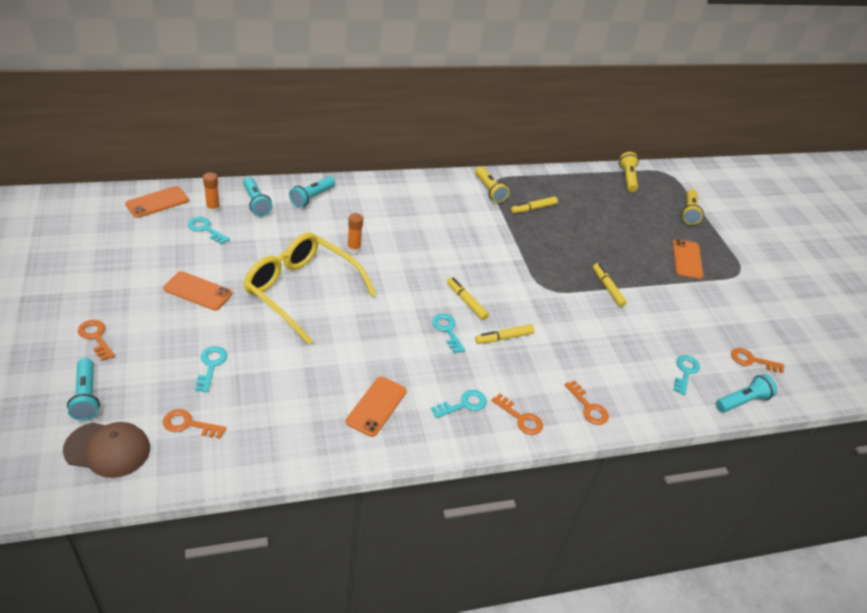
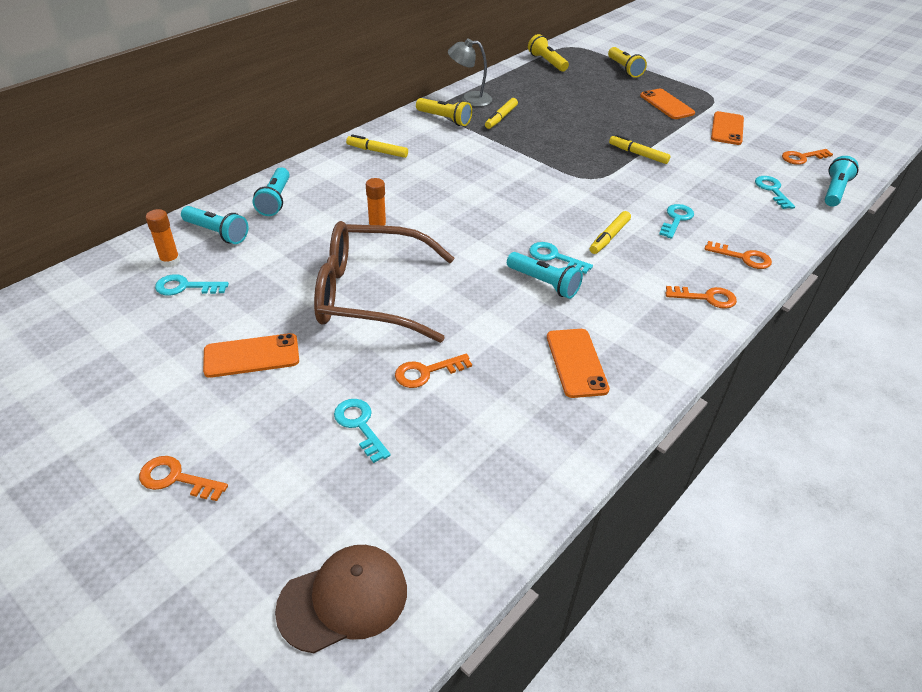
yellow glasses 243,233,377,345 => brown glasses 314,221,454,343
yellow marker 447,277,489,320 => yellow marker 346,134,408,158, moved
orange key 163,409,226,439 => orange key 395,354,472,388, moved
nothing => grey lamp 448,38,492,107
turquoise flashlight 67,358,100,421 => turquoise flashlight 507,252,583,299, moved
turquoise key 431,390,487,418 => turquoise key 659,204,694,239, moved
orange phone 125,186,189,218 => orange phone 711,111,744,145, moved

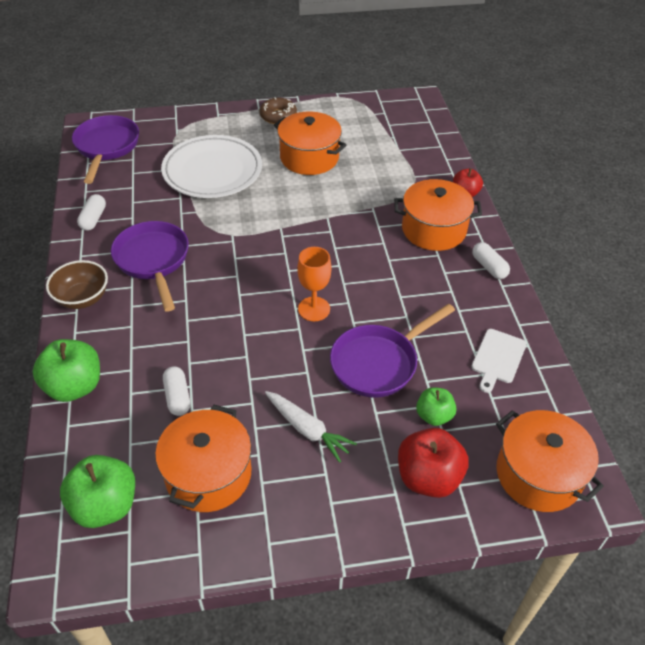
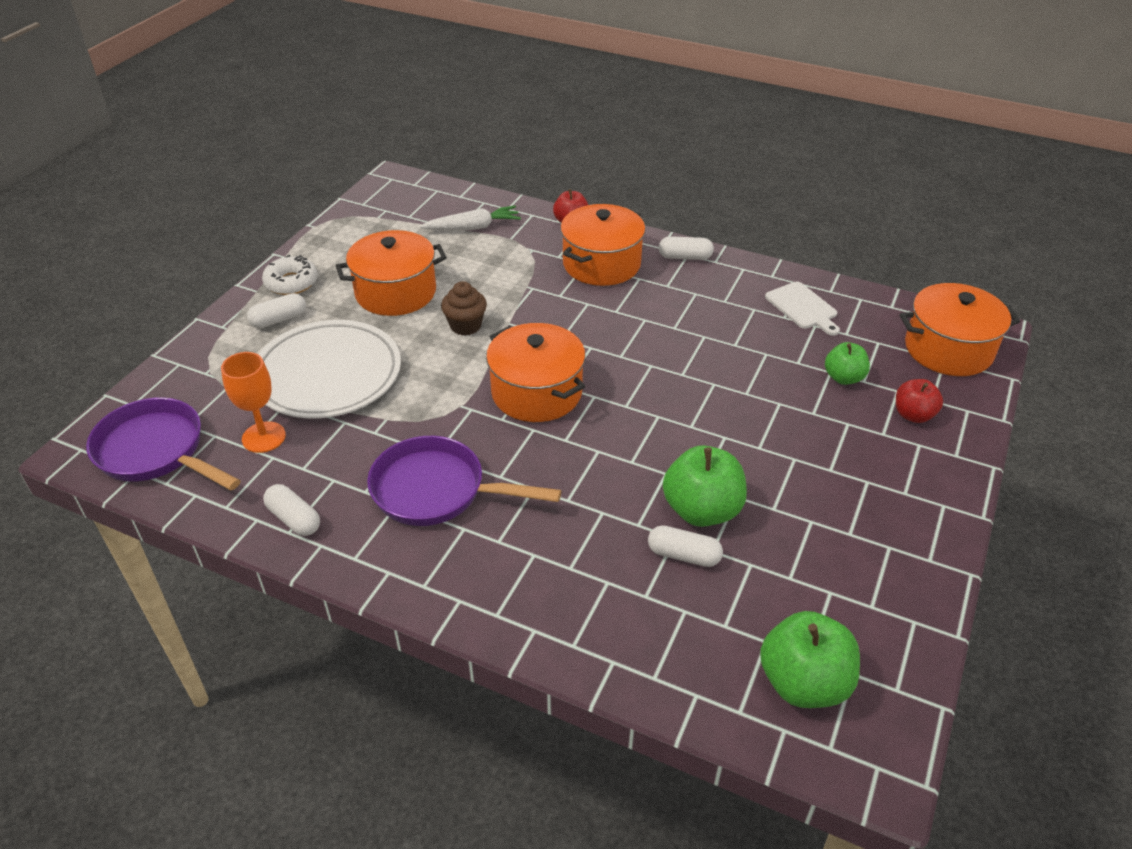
orange goblet 297,247,331,321 => orange goblet 221,352,286,453, moved
nothing => white capsule 247,293,306,328
brown donut 259,97,297,124 => white donut 262,255,318,295
white carrot 265,391,357,463 => white carrot 420,206,521,230, moved
nothing => brown cupcake 441,281,487,336
orange pot 155,405,251,512 => orange pot 486,323,585,422, moved
green apple 33,339,100,402 => green apple 663,445,747,527, moved
red apple 398,428,469,498 => red apple 896,379,943,423, x0.61
brown bowl 46,260,108,309 => nothing
purple pan 330,303,455,398 => nothing

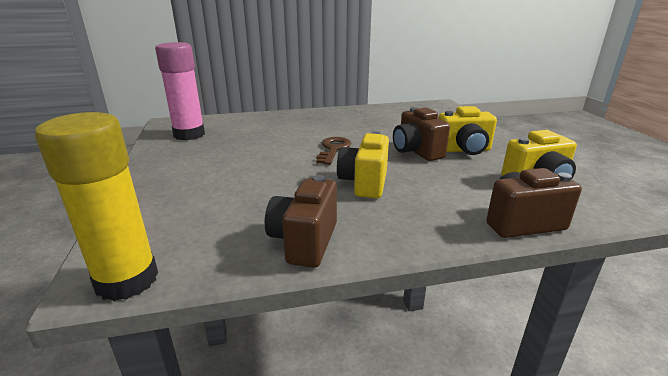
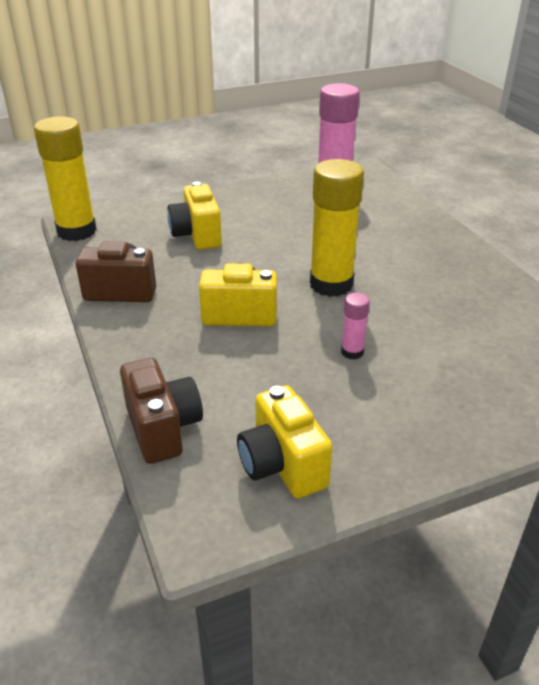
yellow camera 438,106,497,155 => yellow camera 167,181,222,250, moved
brown key 316,137,351,165 => yellow glue stick 310,159,364,297
brown camera 393,107,450,161 => pink glue stick 341,293,370,360

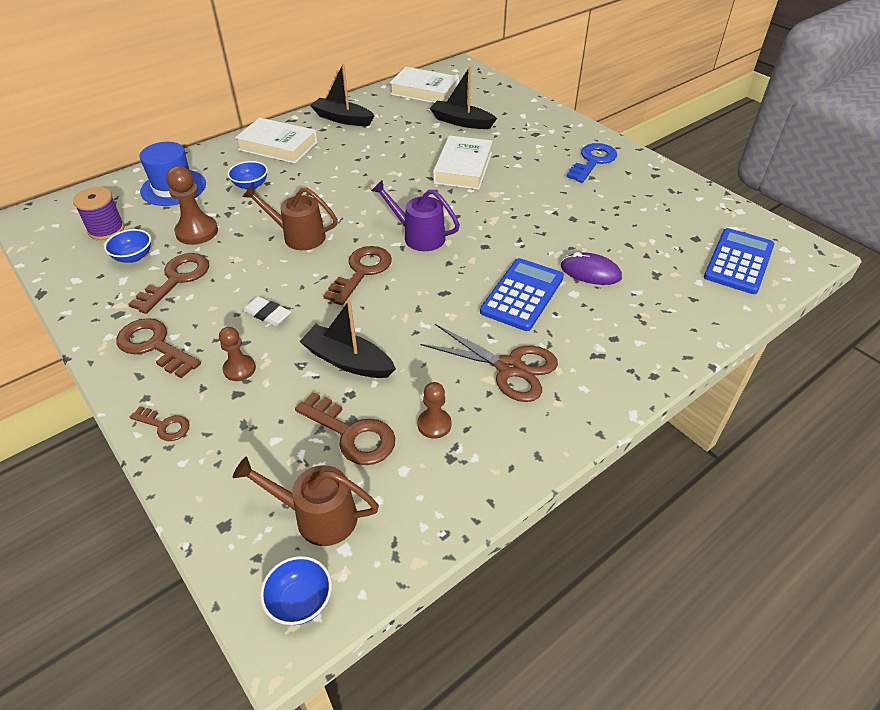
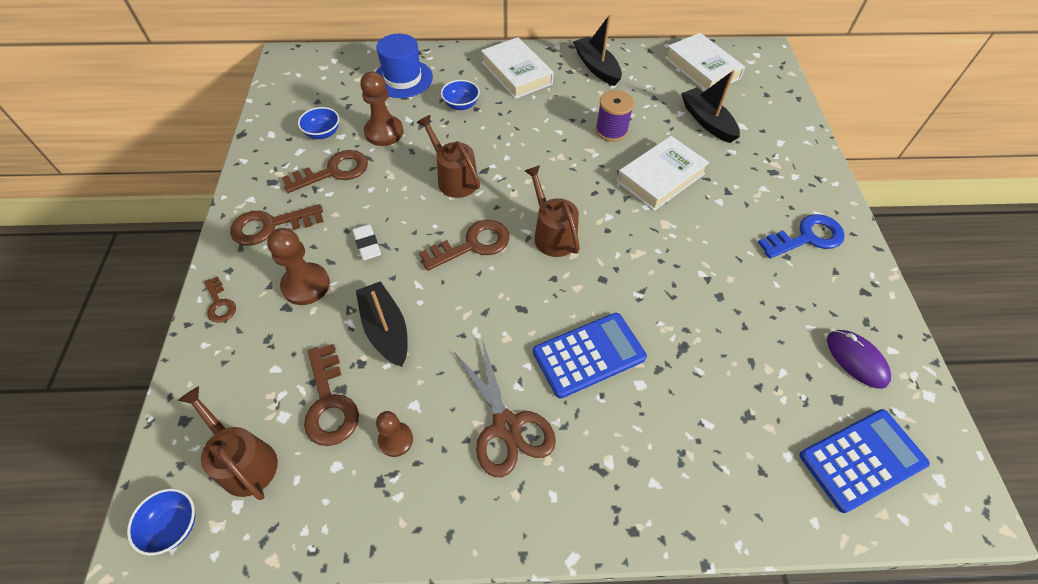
brown key 116,318,201,378 => brown key 230,204,324,246, 90 degrees counterclockwise
brown pawn 219,327,256,381 => brown pawn 267,228,330,305, x1.60
purple watering can 371,180,460,251 => brown watering can 525,165,580,257
purple spool 73,187,125,240 => purple spool 595,90,634,142, moved
purple mouse 561,252,622,285 => purple mouse 827,330,891,389, moved

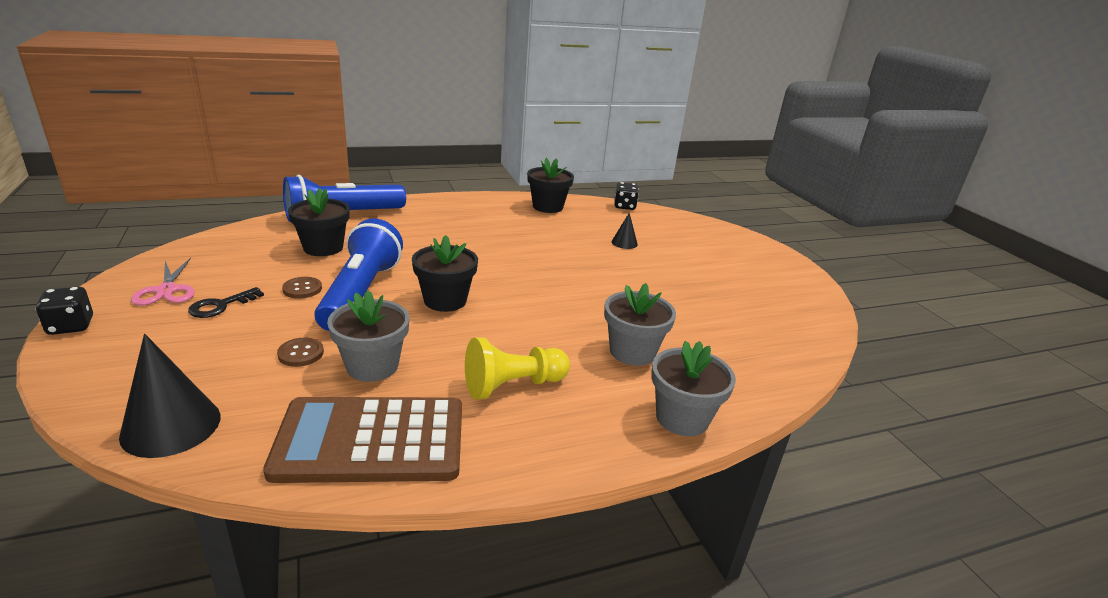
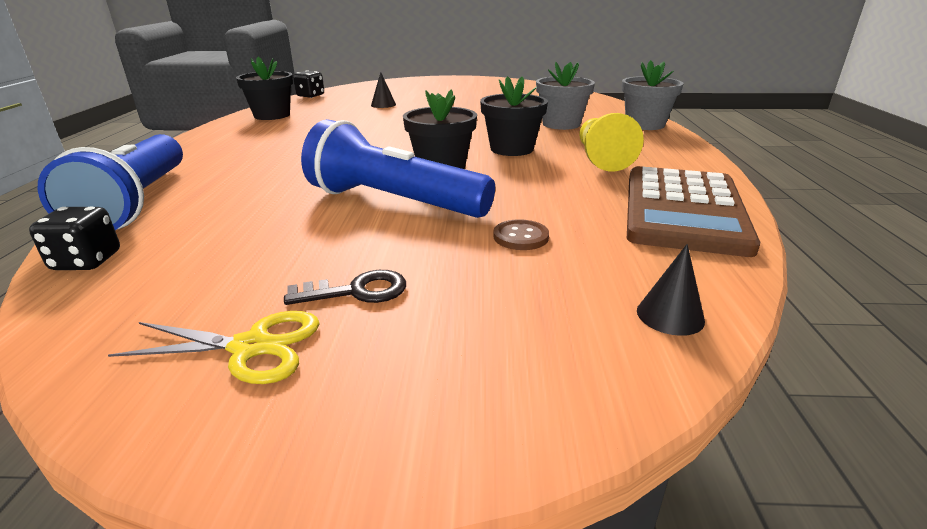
black dice 35,287,93,335 => black dice 29,206,120,270, moved
pink scissors 131,258,195,306 => yellow scissors 108,311,320,384
black key 188,287,264,318 => black key 284,270,406,305, 75 degrees counterclockwise
black flower pot 288,188,350,256 => black flower pot 480,76,548,156, moved
black cone 119,334,220,458 => black cone 637,244,705,336, x0.52
brown button 282,277,322,299 => nothing
grey flower pot 327,290,409,382 => nothing

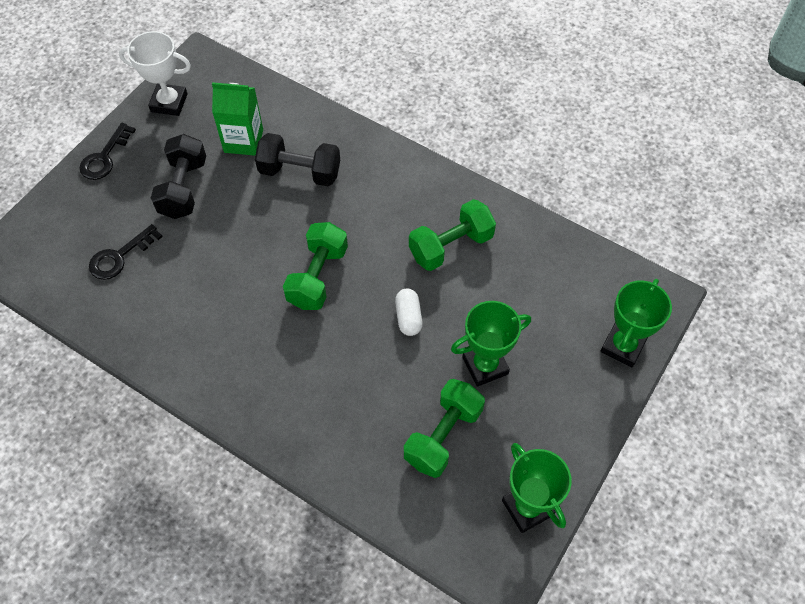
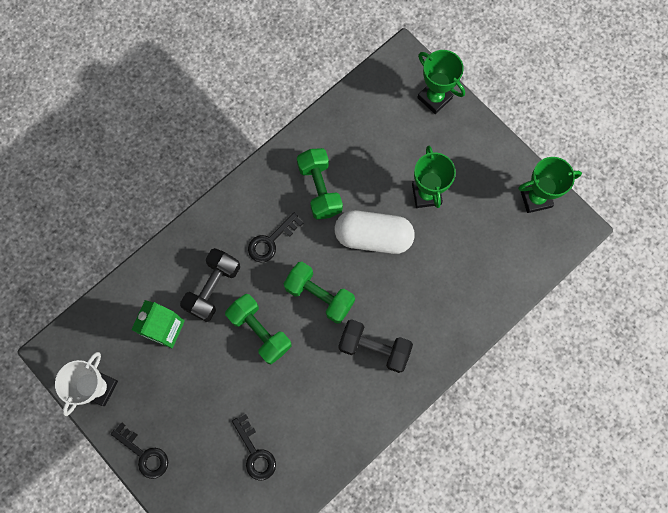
green dumbbell 404,379,485,478 => green dumbbell 225,294,292,364, moved
nothing => black key 248,213,303,262
white capsule 395,289,423,336 => white capsule 335,210,415,254, x2.03
black dumbbell 151,134,206,219 => black dumbbell 338,319,413,373, moved

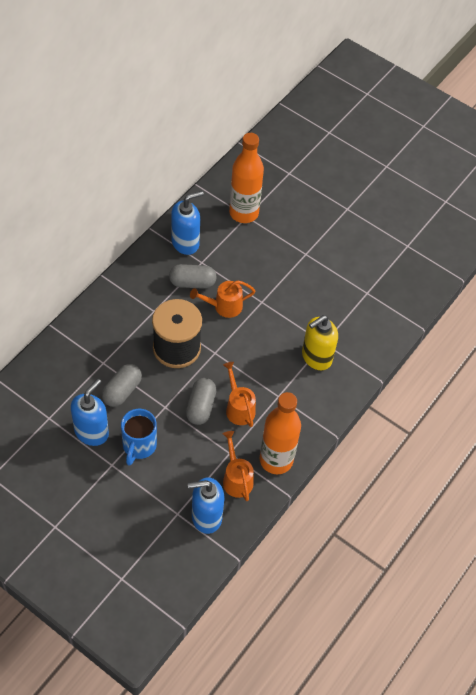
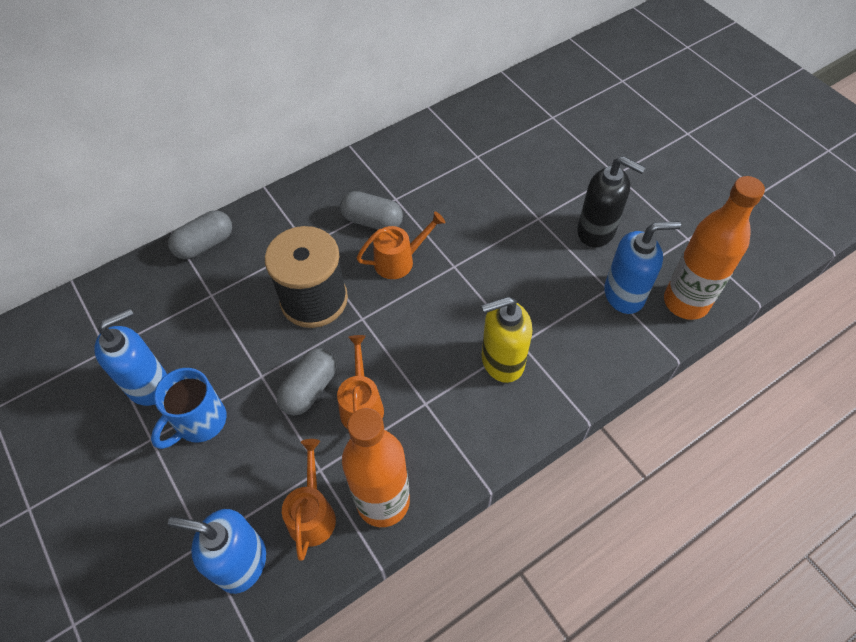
grey capsule 102,364,142,407 => grey capsule 168,210,232,259, moved
orange watering can 190,281,255,318 => orange watering can 356,211,445,279, 150 degrees clockwise
nothing => black soap dispenser 577,156,646,247
blue soap dispenser 171,191,204,255 => blue soap dispenser 604,221,681,314, moved
orange bottle 229,133,264,223 => orange bottle 664,176,765,320, moved

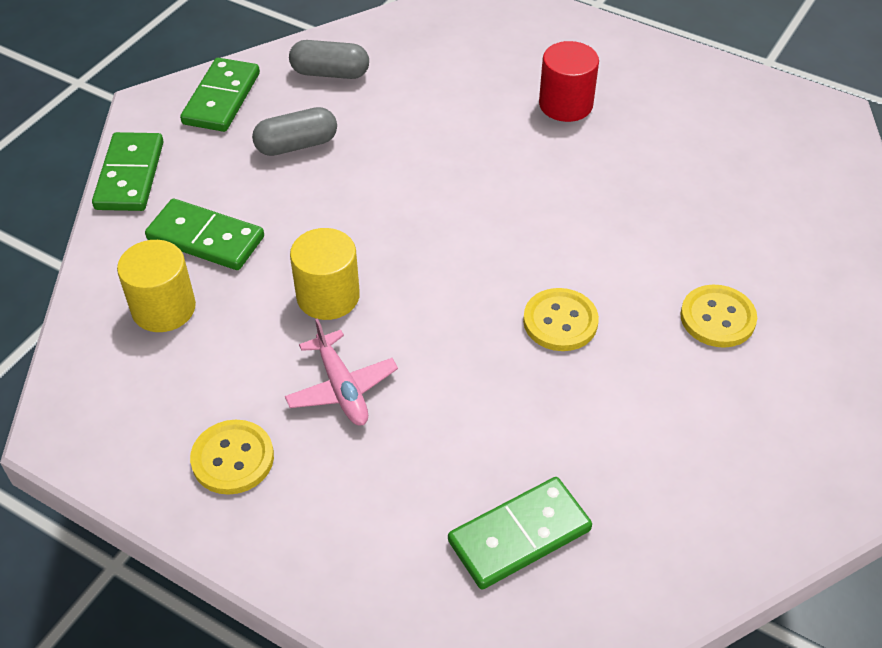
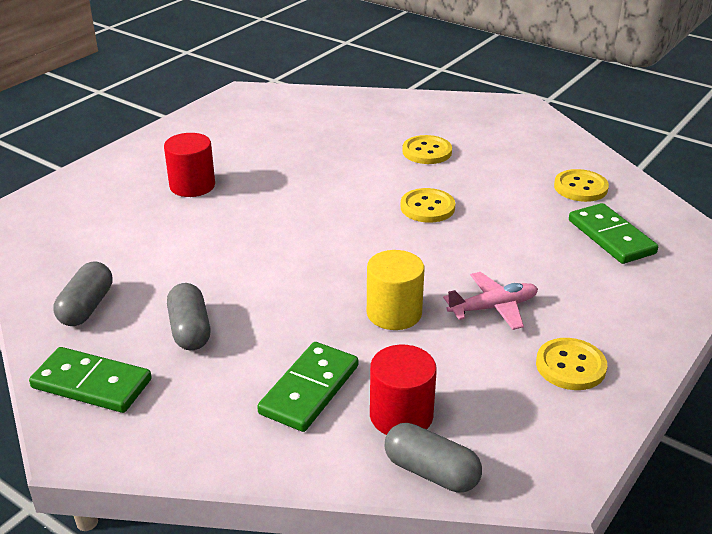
yellow cylinder 117,240,196,332 => red cylinder 370,345,437,435
nothing => grey capsule 384,423,482,492
nothing => yellow button 554,169,609,202
green domino 92,132,164,211 => nothing

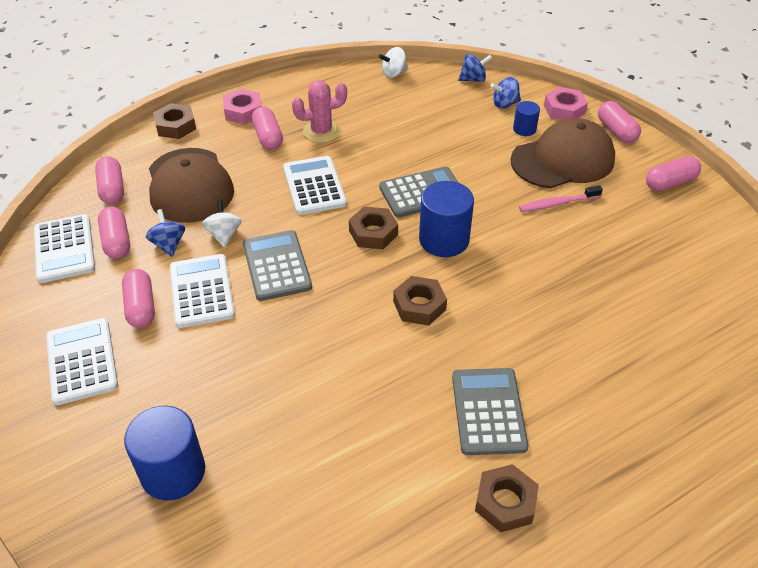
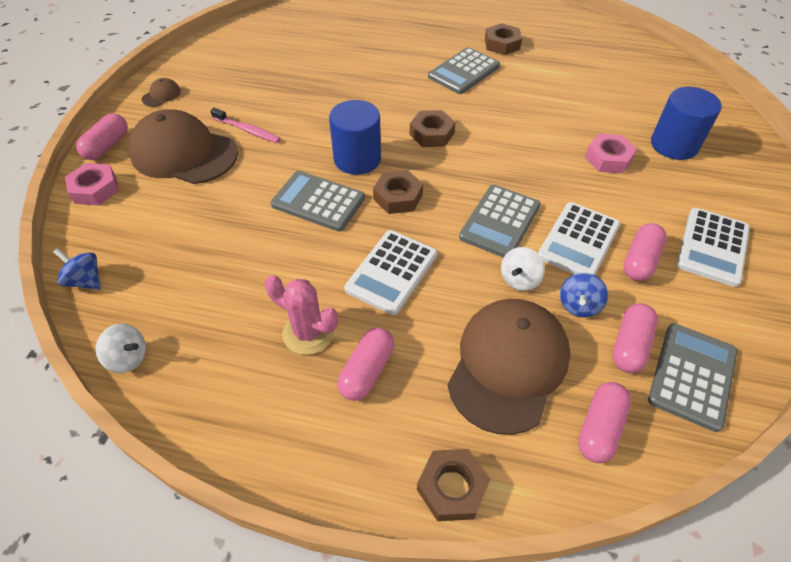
pink capsule 646,156,701,191 => brown cap 142,78,181,107
pink nut 223,89,261,124 => pink nut 585,134,637,173, moved
white calculator 34,214,95,283 => grey calculator 648,323,737,432
blue spinning top 491,77,521,109 => nothing
blue cylinder 513,101,540,136 => nothing

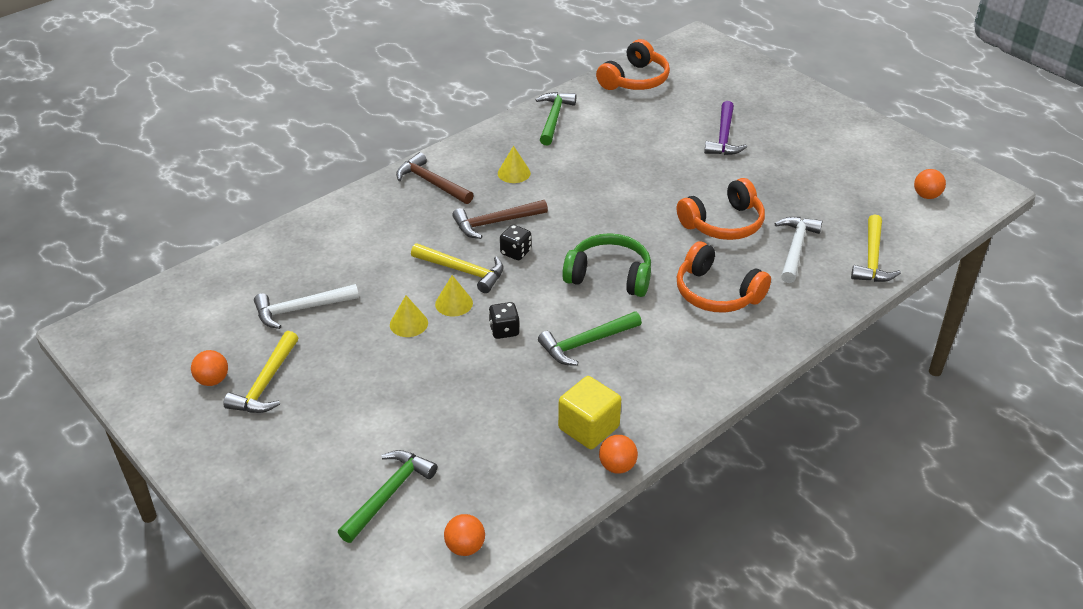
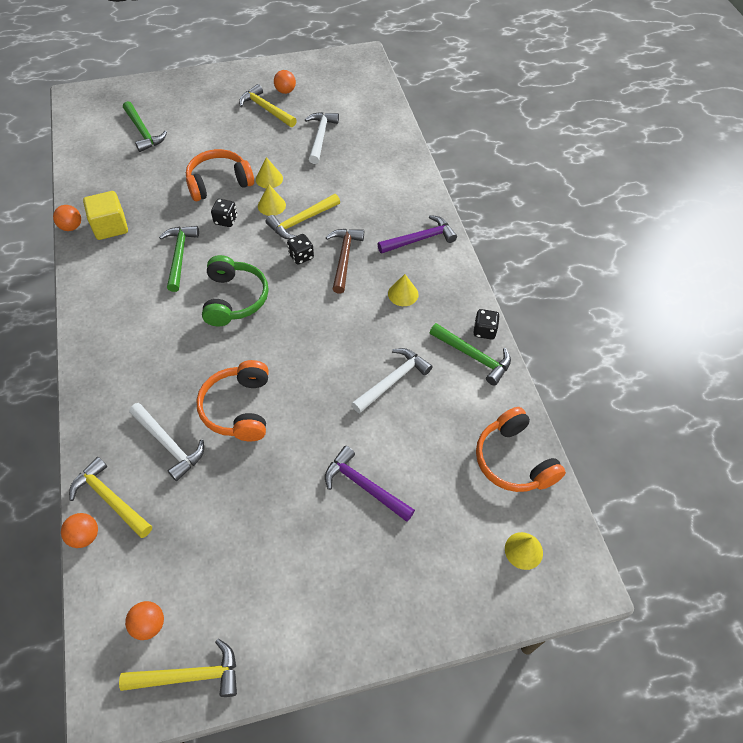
orange ball 444,514,485,556 => orange ball 61,513,98,548, moved
nothing => yellow hammer 119,639,237,697
orange headphones 677,241,771,312 => orange headphones 186,149,254,201, moved
green headphones 562,233,651,297 => green headphones 202,255,269,326, 45 degrees counterclockwise
nothing => white hammer 352,348,432,413
brown hammer 396,152,474,204 => purple hammer 378,215,457,254
nothing => black dice 473,309,500,339
nothing => yellow cone 505,532,543,570

